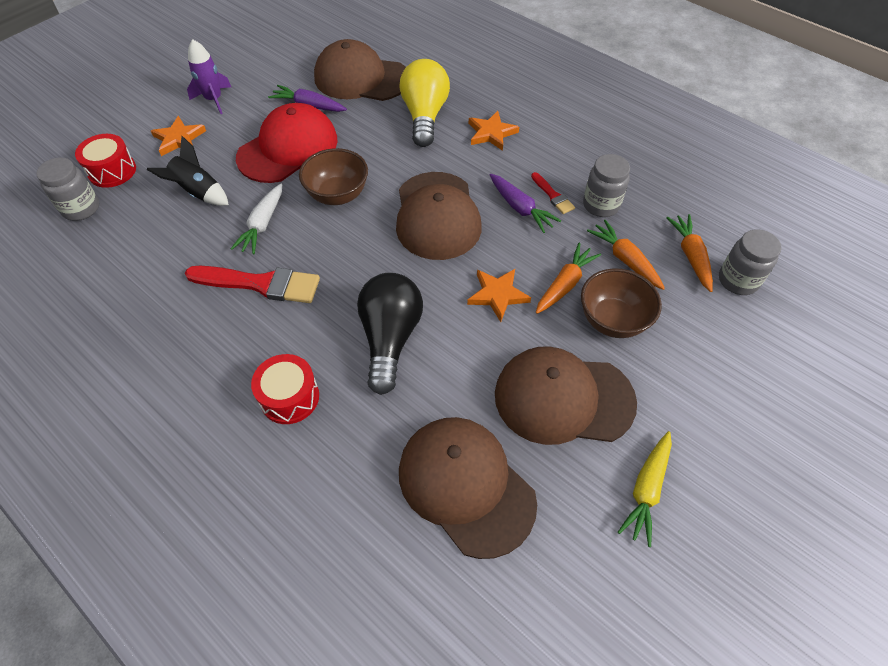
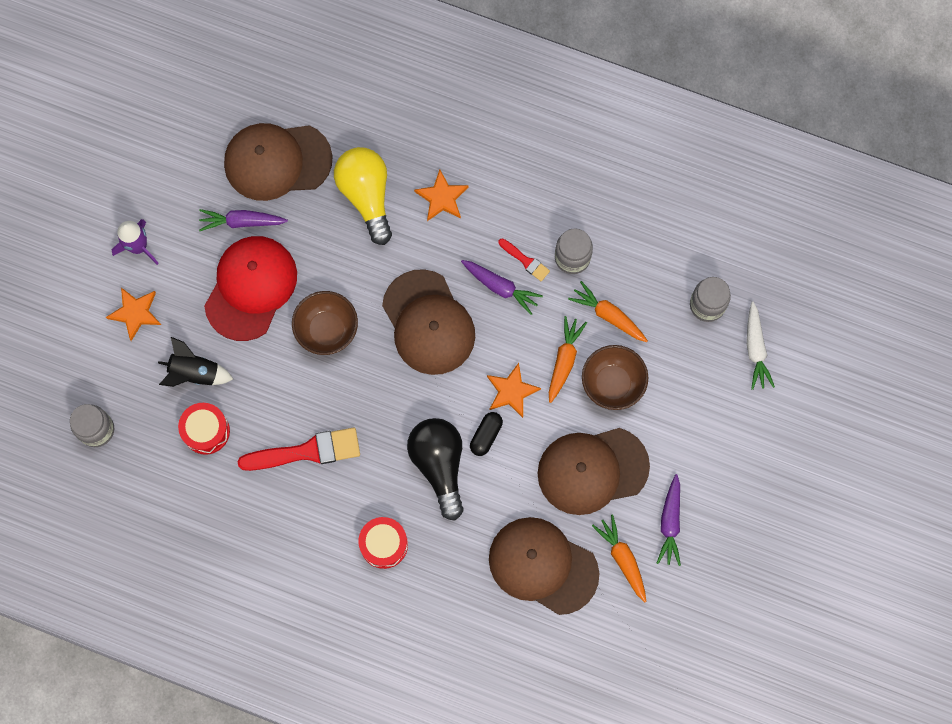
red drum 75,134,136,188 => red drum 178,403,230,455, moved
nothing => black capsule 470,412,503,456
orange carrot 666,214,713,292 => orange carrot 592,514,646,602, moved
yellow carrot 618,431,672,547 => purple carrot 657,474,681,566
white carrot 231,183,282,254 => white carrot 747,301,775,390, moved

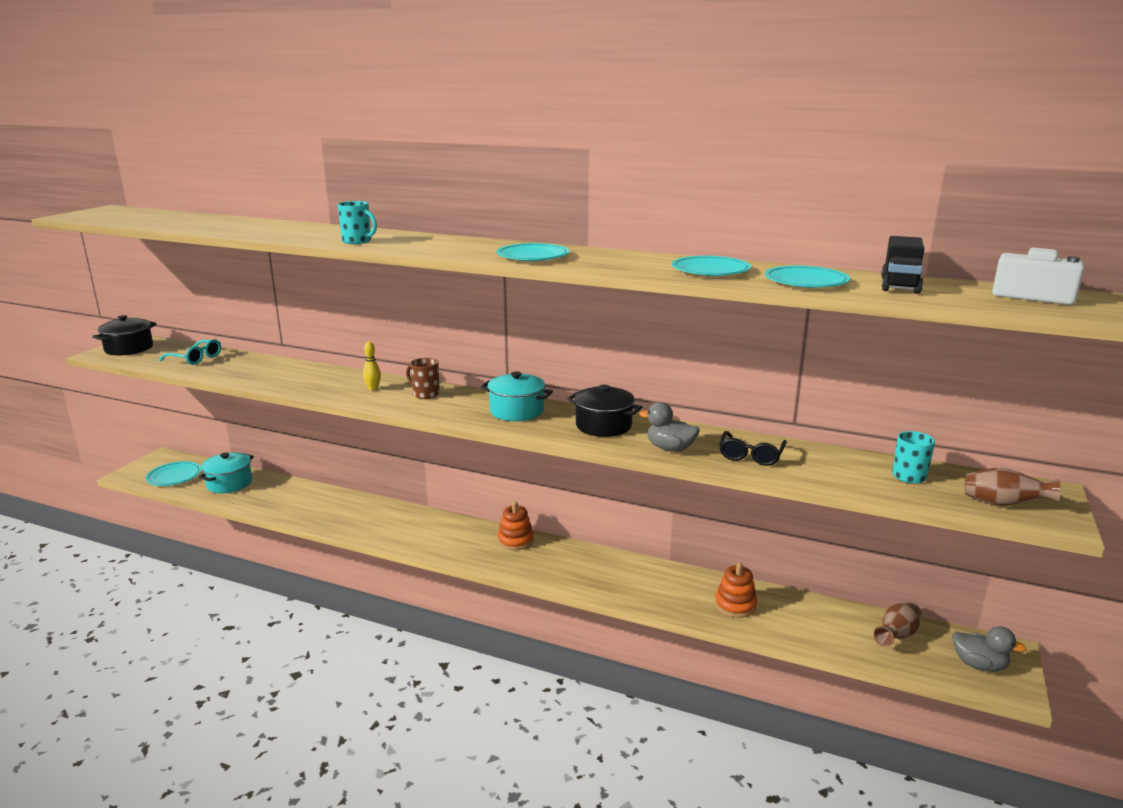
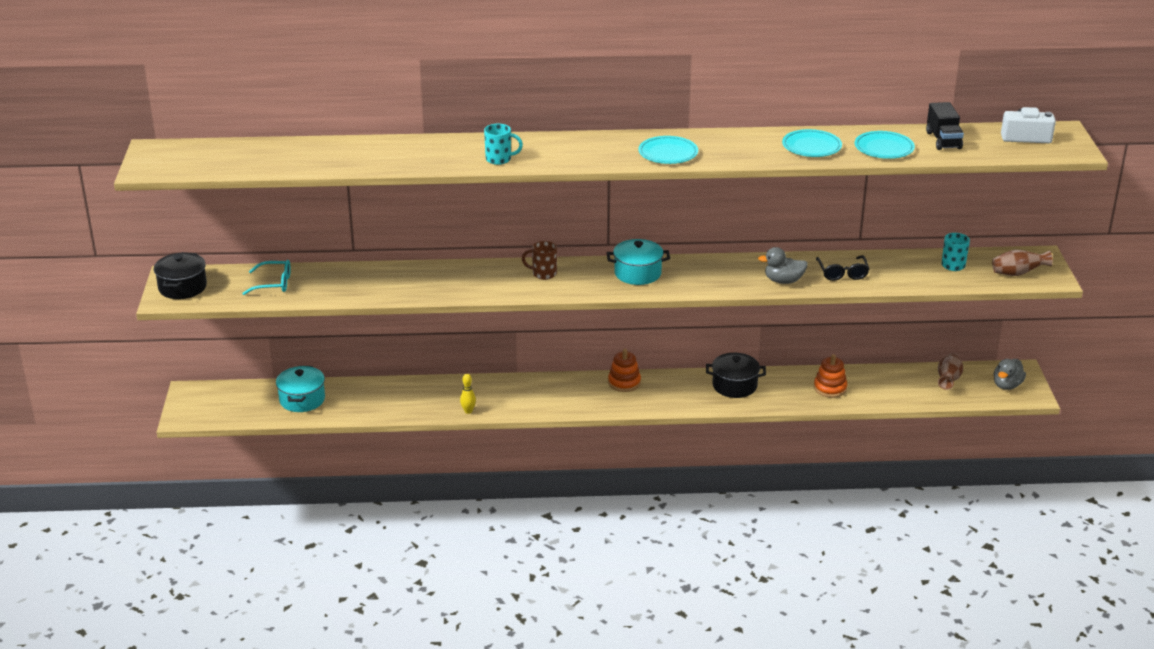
yellow bowling pin 363,342,381,391 => yellow bowling pin 460,374,476,414, moved
black pot 567,385,642,437 => black pot 706,353,766,398, moved
grey duck 952,626,1027,672 => grey duck 994,359,1026,390, 120 degrees clockwise
turquoise plate 145,461,201,486 => nothing

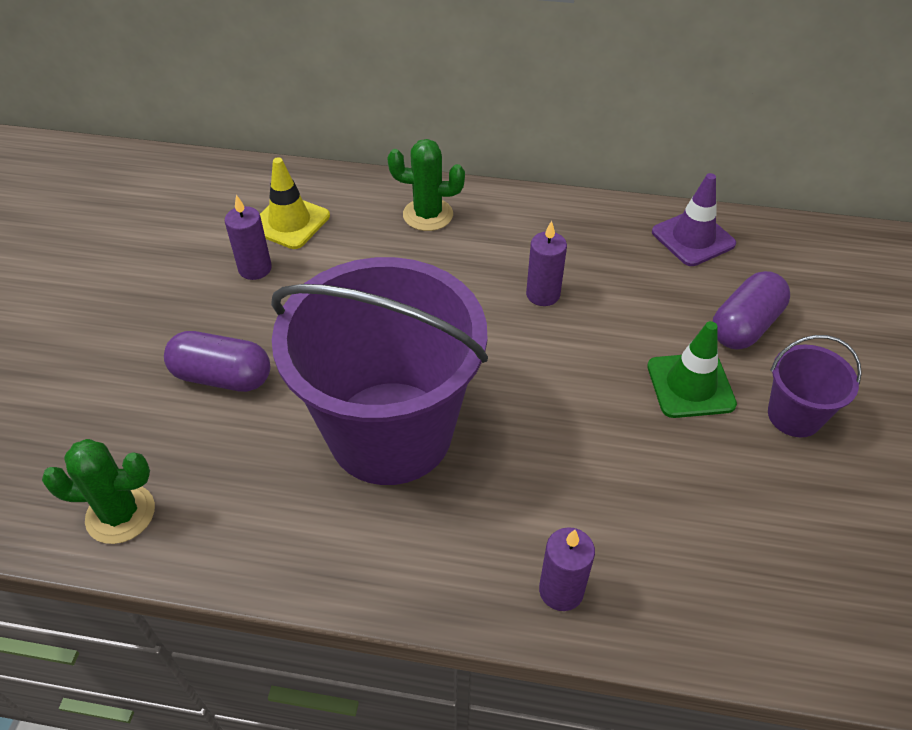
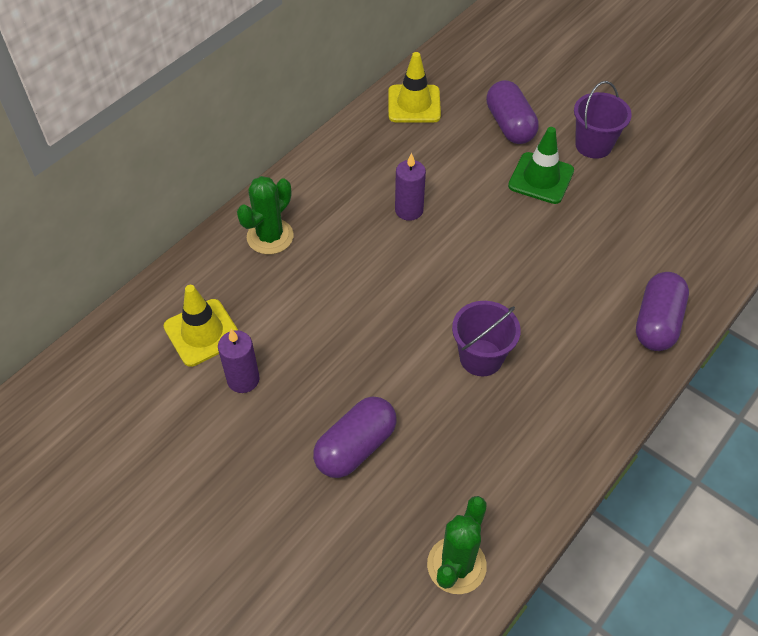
purple traffic cone 652,173,736,266 => yellow traffic cone 388,52,441,123
purple bucket 271,257,488,485 => purple bucket 452,301,521,376, x0.43
purple candle 539,527,595,611 => purple capsule 636,272,689,351

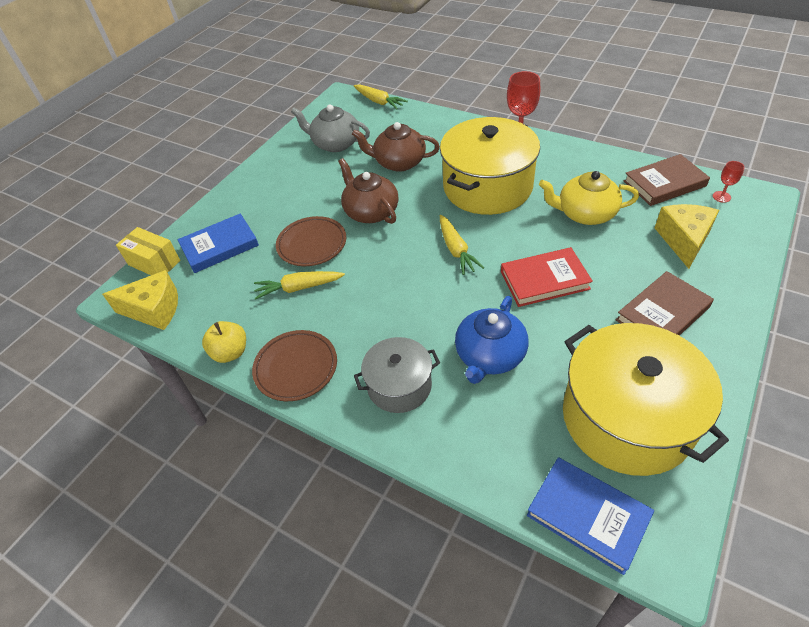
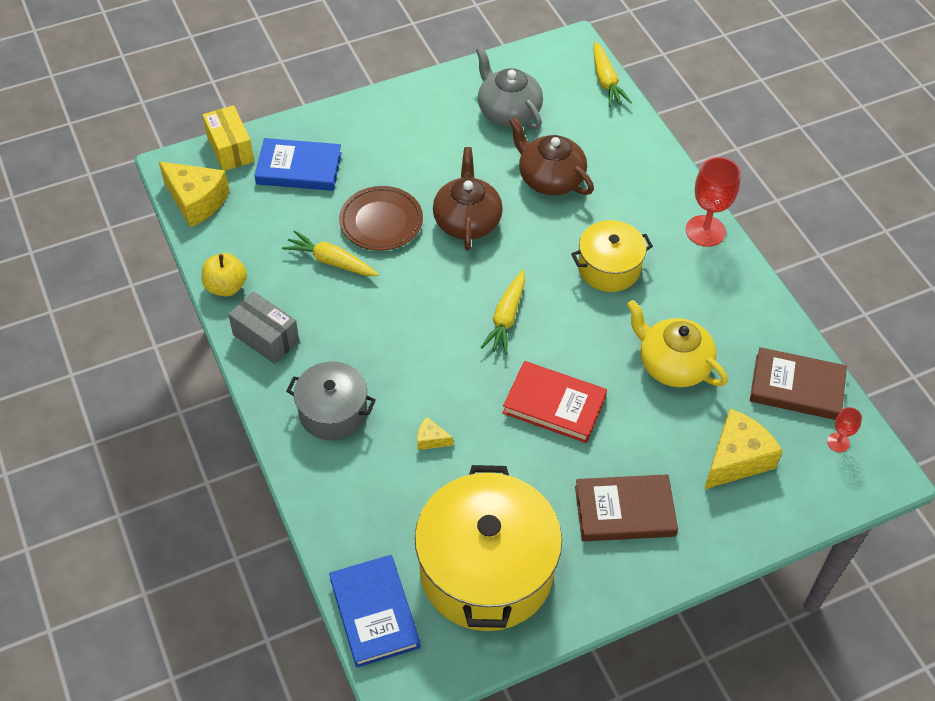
brown plate 252,330,337,401 => grey box 228,291,299,364
blue teapot 455,296,529,384 => yellow cheese 417,417,453,450
yellow pot 440,117,540,215 => yellow pot 571,220,653,292, x0.55

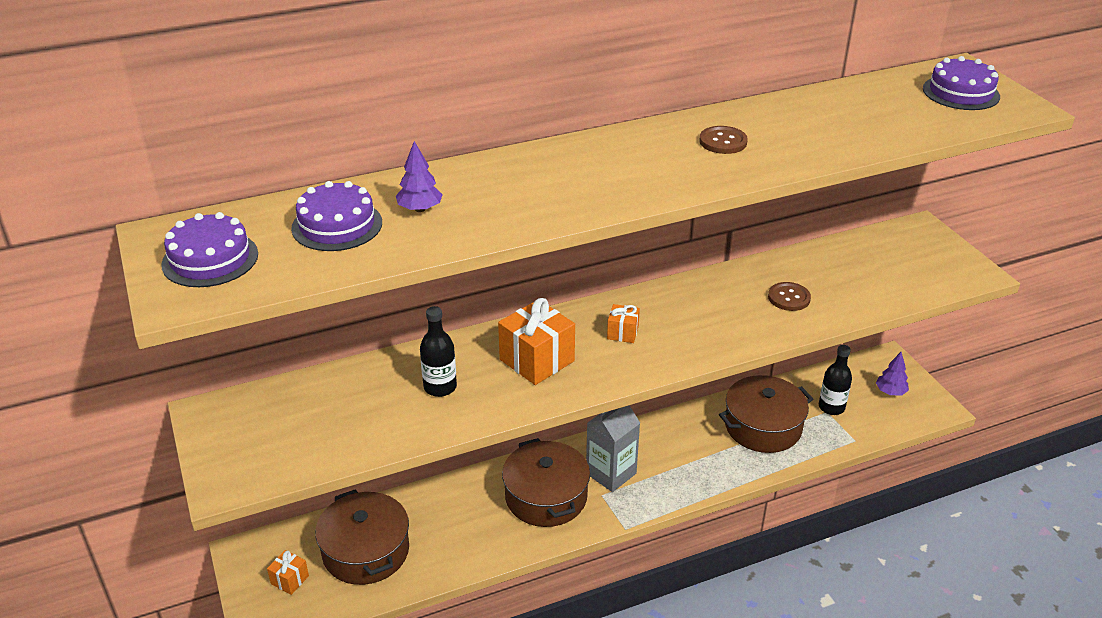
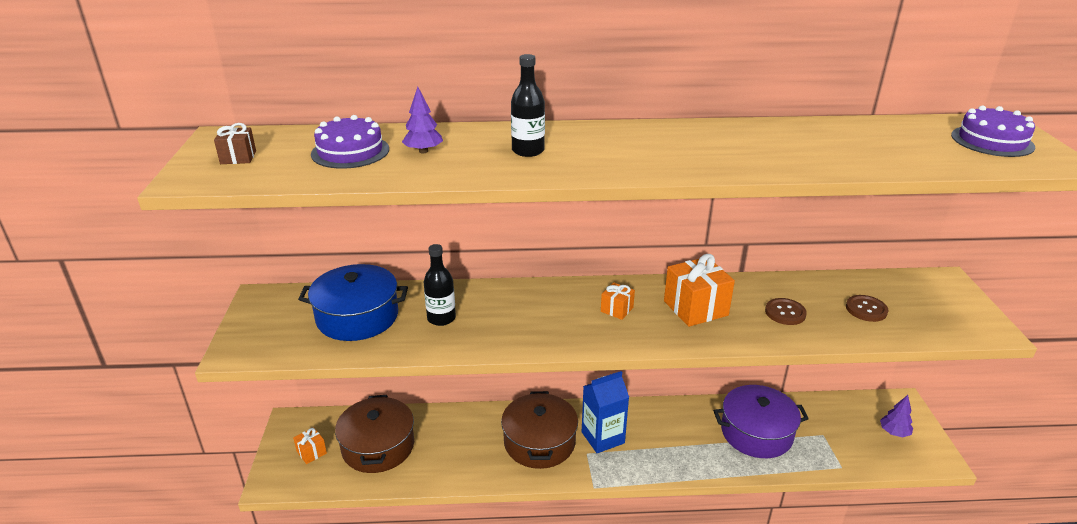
purple cake 161,212,258,287 => brown gift 214,123,256,164
nothing => blue pot 298,264,408,341
black bottle 819,345,852,415 => black bottle 511,54,545,157, moved
grey carton 586,405,640,492 => blue carton 582,371,629,453
orange gift 498,298,575,385 => orange gift 664,254,735,327, moved
brown pot 719,375,813,453 => purple pot 713,385,809,458
brown button 699,126,748,154 => brown button 846,295,888,322, moved

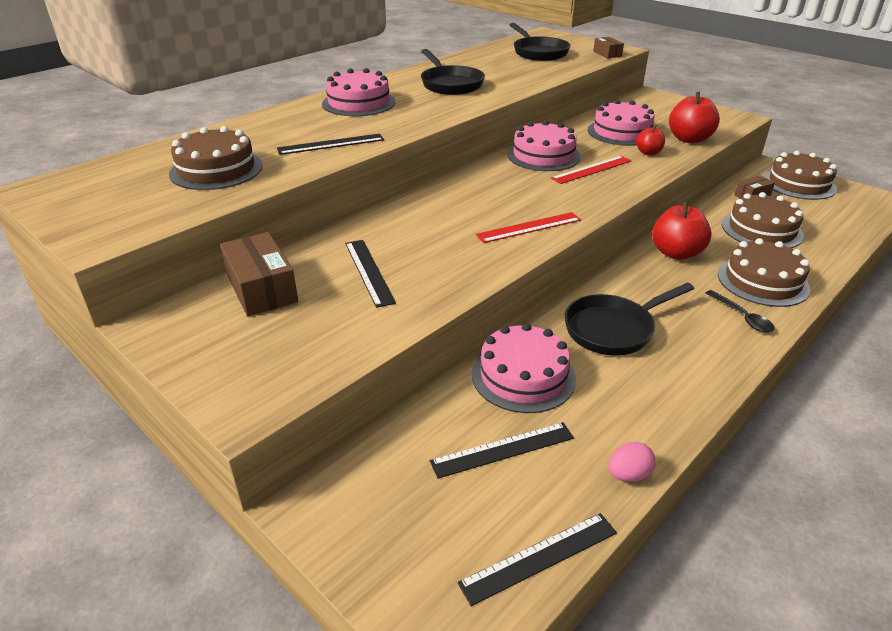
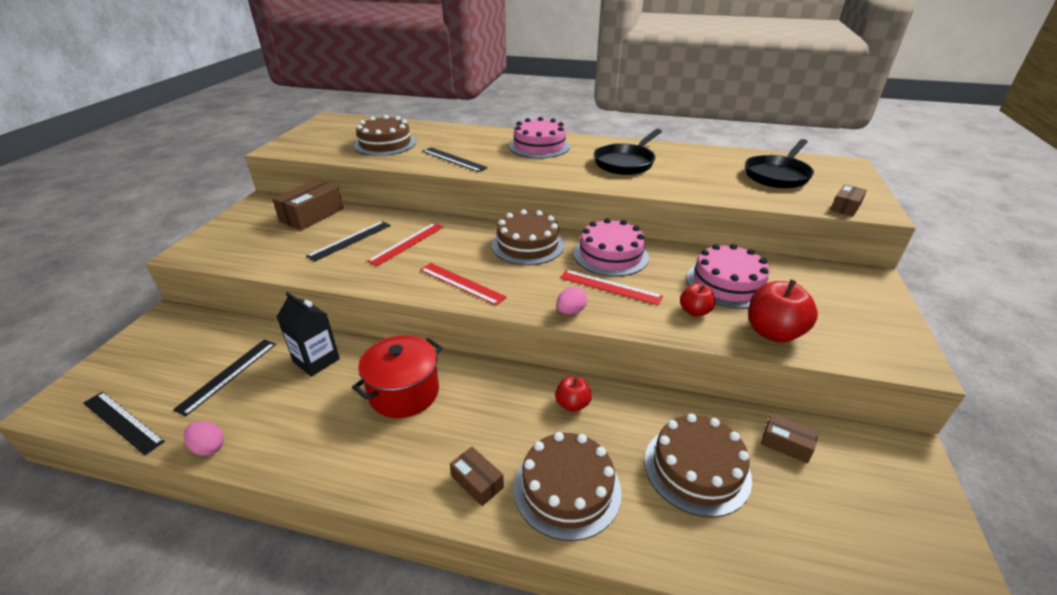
black ruler 430,422,574,478 => black ruler 173,339,276,416, 75 degrees clockwise
pink cake 472,323,576,413 => black carton 277,292,340,377
black pan 564,283,694,356 => red pot 352,335,443,418
nothing => red ruler 367,223,444,266
black spoon 705,290,774,333 => brown box 450,447,504,506
brown cake 763,151,837,200 => brown cake 492,209,564,265, moved
red apple 652,202,712,260 => red apple 555,376,592,412, x0.57
nothing => pink egg 556,287,587,315

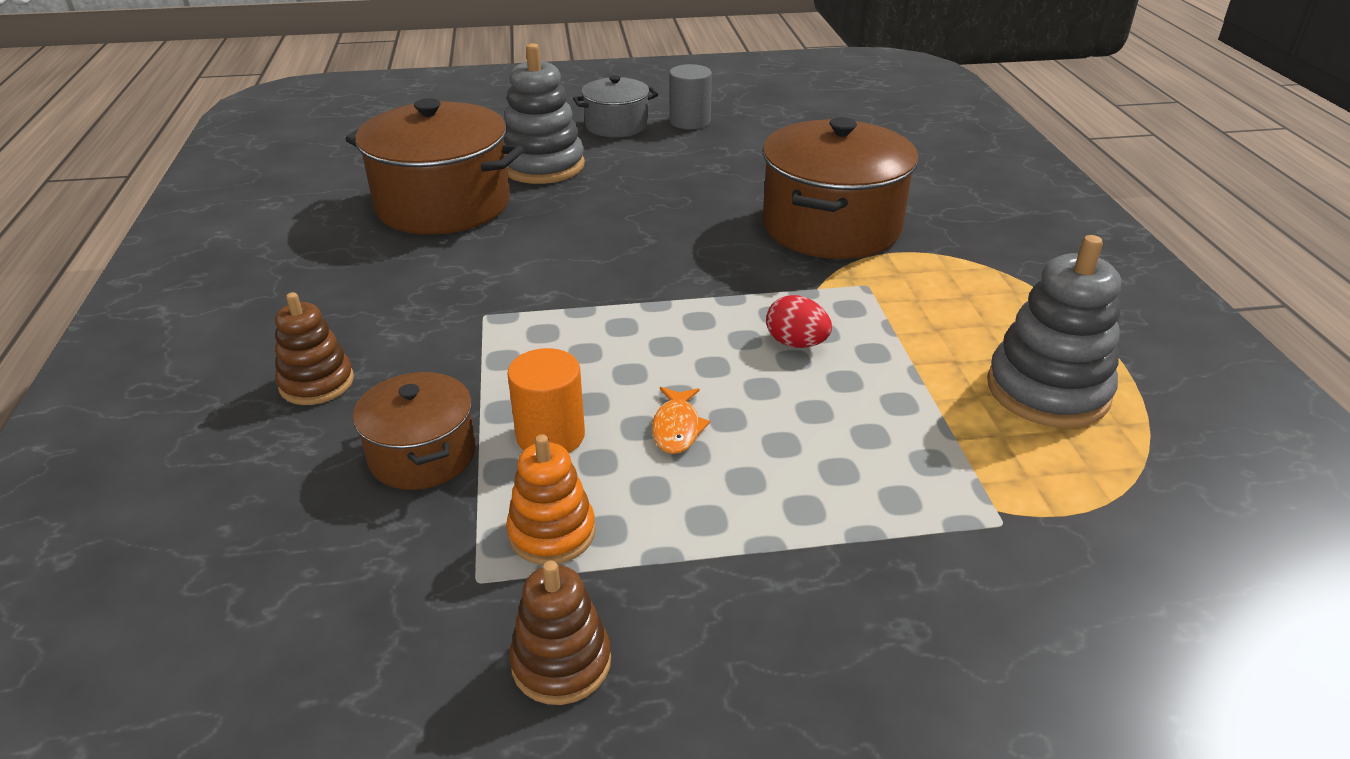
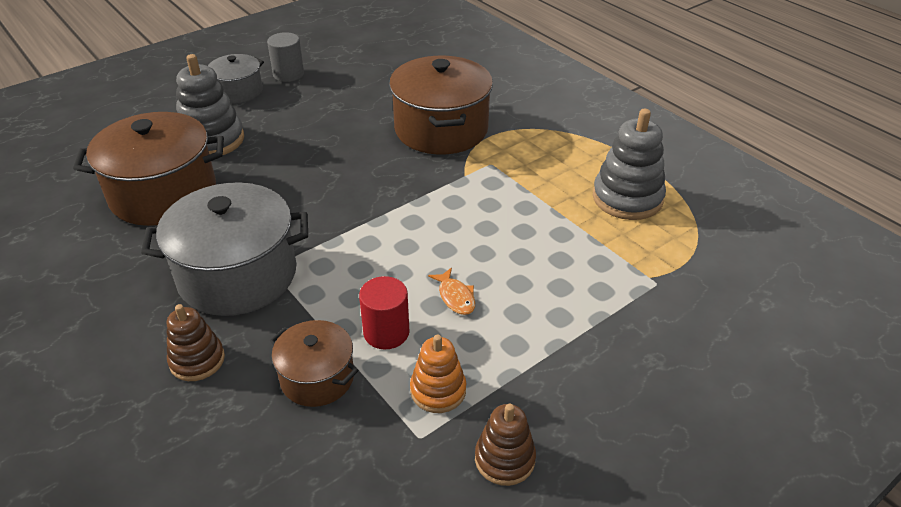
nothing => grey pot 141,182,308,316
orange cylinder 507,348,585,453 => red cylinder 359,276,410,349
red egg 766,295,832,348 => nothing

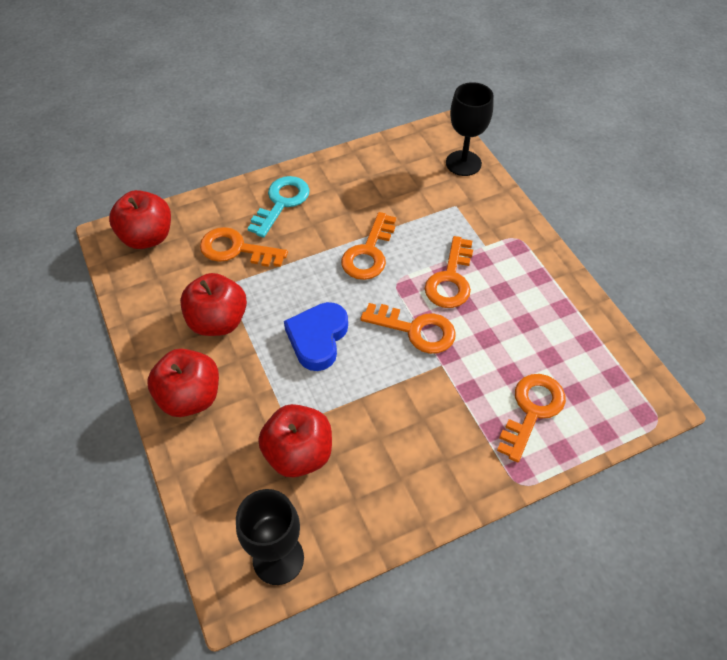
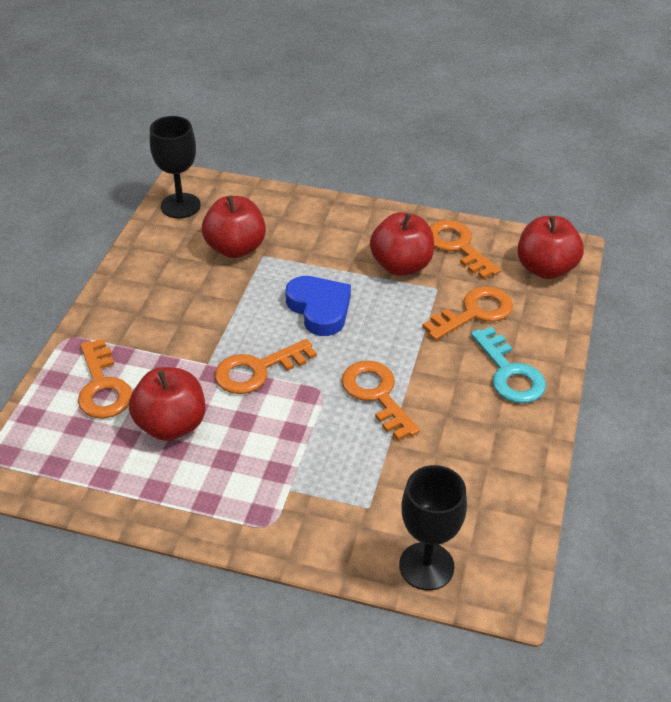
red apple 147,349,219,417 => red apple 129,367,205,441, moved
orange key 425,236,473,308 => orange key 430,220,501,279, moved

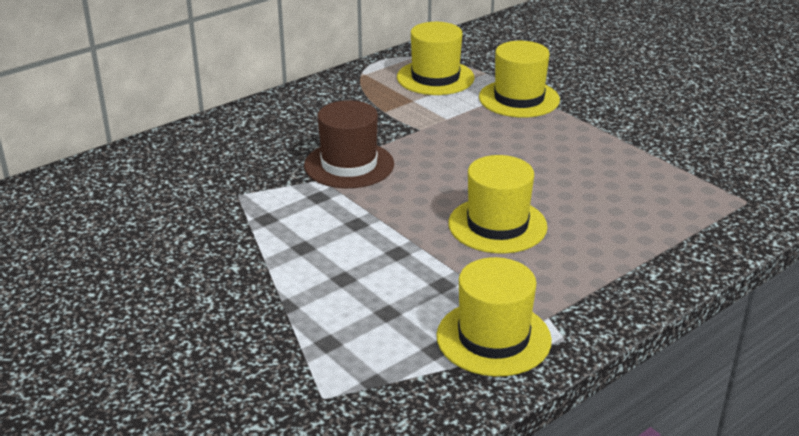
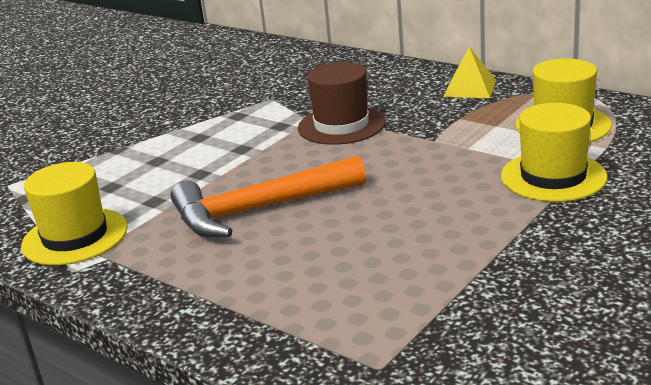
yellow hat 449,155,548,254 => orange hammer 171,155,366,237
nothing => yellow pyramid 444,47,496,98

